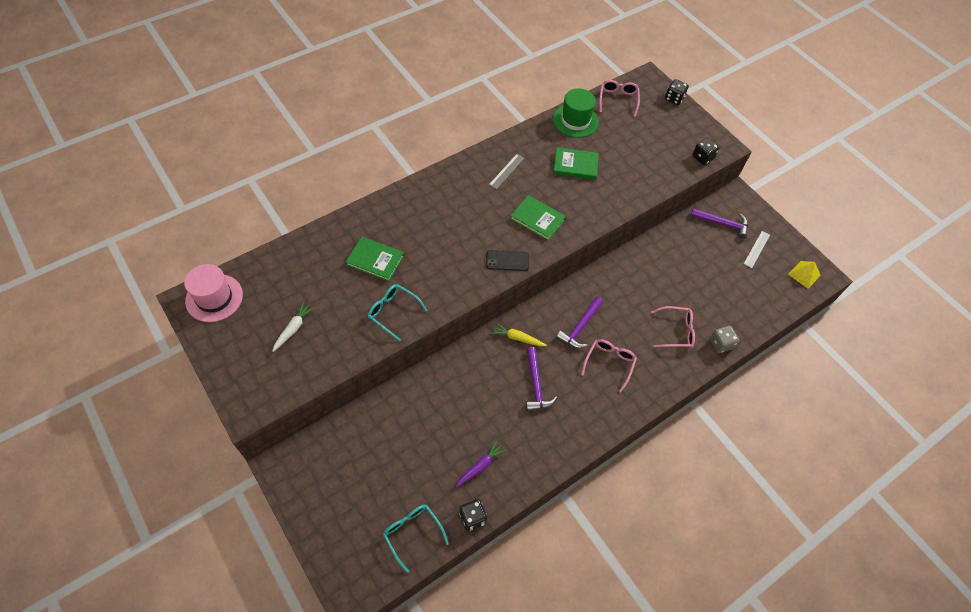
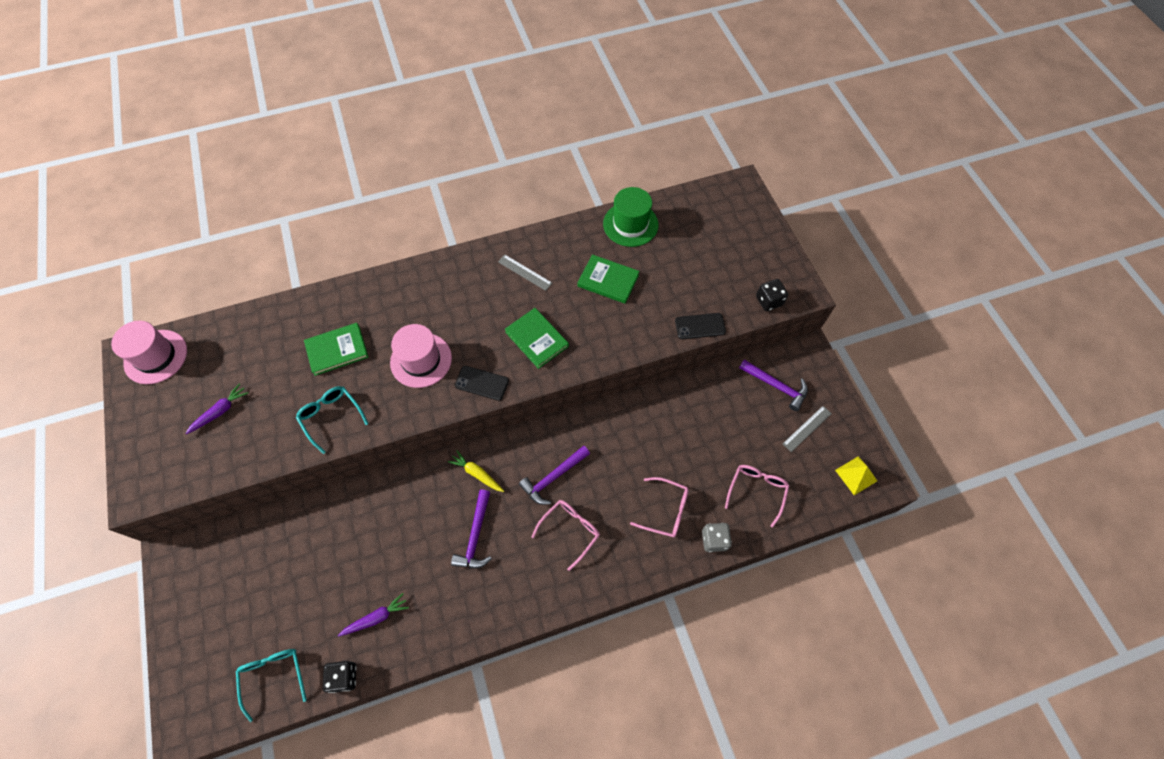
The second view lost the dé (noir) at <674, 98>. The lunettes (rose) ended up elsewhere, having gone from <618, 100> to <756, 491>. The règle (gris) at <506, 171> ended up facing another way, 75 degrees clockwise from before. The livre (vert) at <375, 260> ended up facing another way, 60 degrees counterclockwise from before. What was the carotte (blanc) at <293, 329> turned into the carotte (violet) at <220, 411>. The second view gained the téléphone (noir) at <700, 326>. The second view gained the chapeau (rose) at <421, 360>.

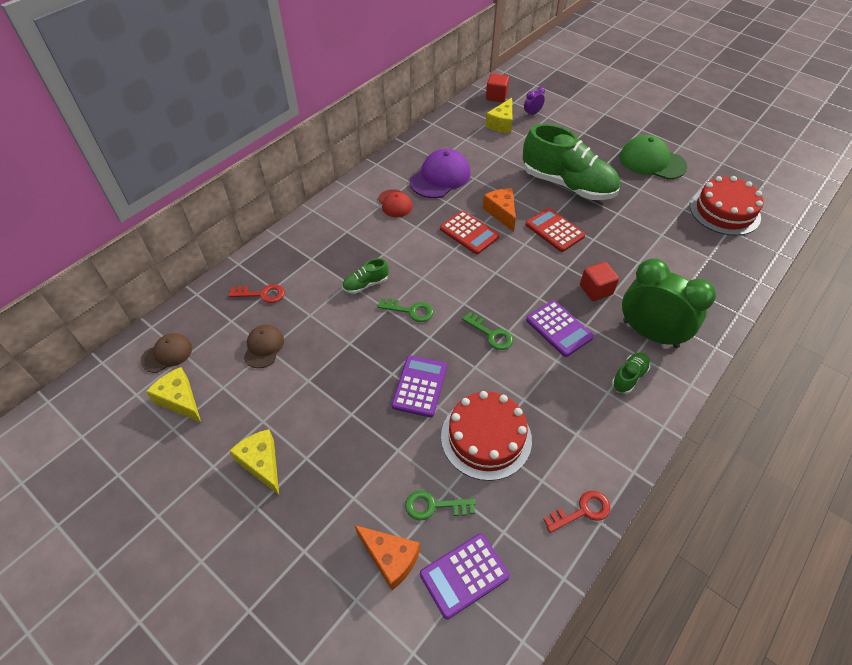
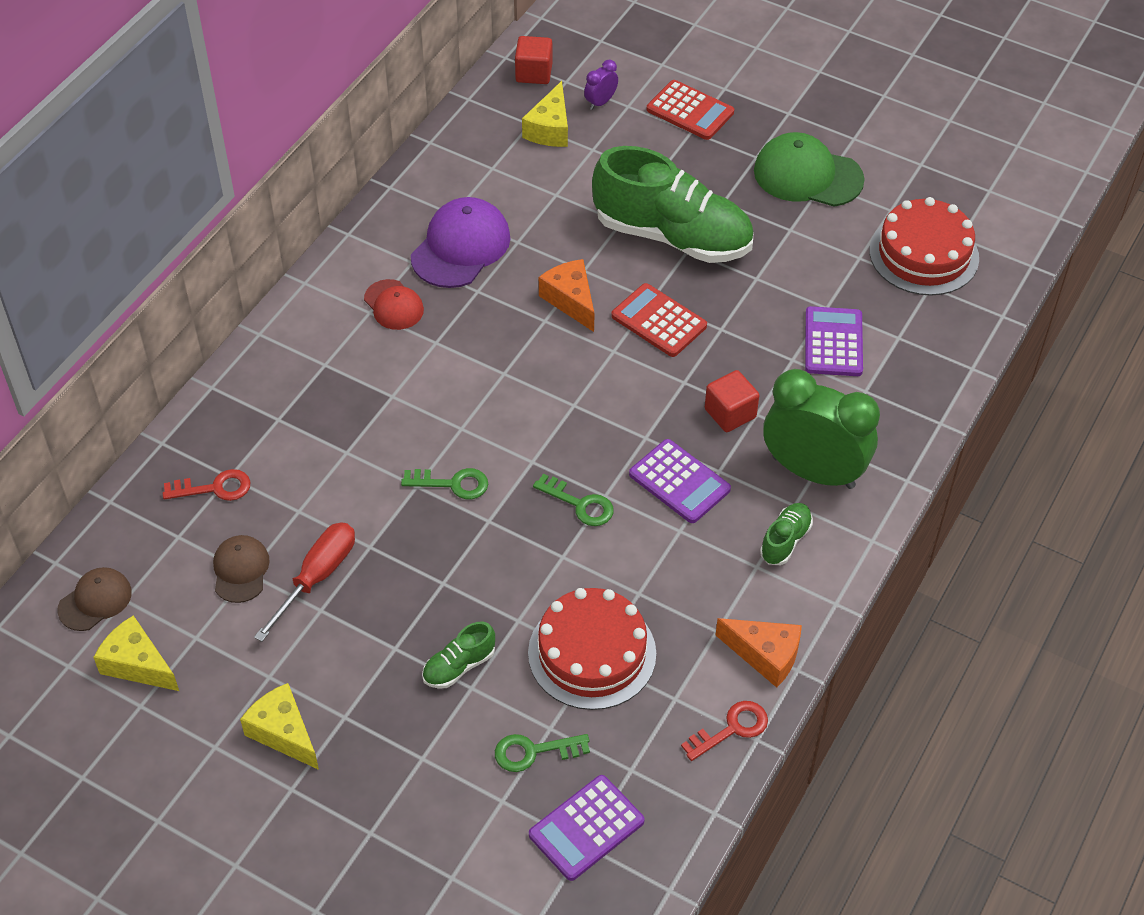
The calculatrice (rouge) ended up elsewhere, having gone from <469, 233> to <690, 111>. The chaussure (vert) ended up elsewhere, having gone from <365, 284> to <459, 666>. The calculatrice (violet) ended up elsewhere, having gone from <419, 386> to <833, 342>. The fromage (orange) ended up elsewhere, having gone from <390, 558> to <765, 655>. The second view gained the tournevis (rouge) at <317, 577>.

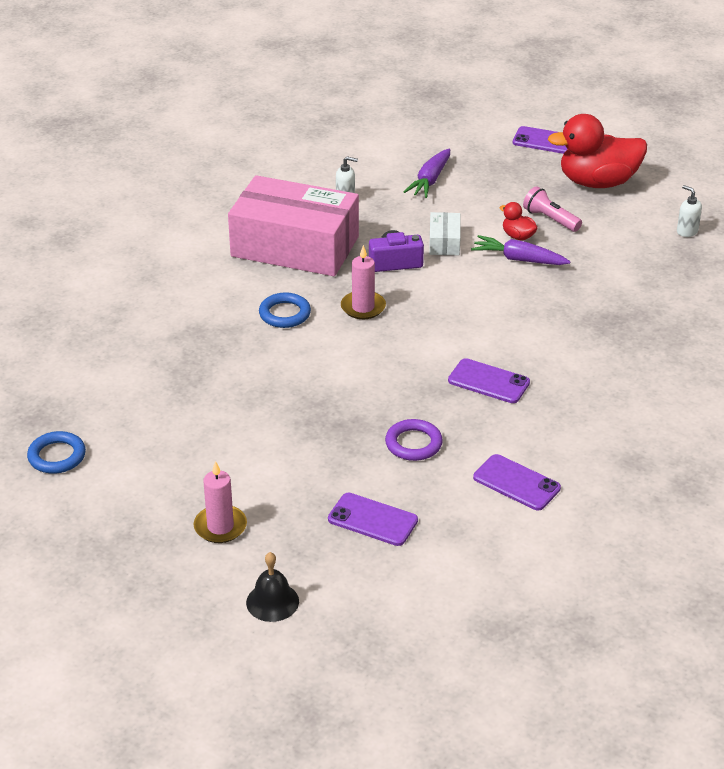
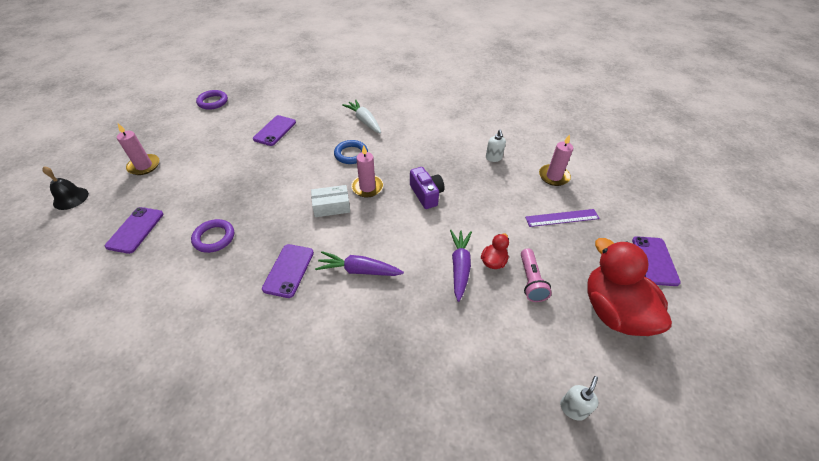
The carotte (violet) ended up elsewhere, having gone from <430, 180> to <359, 270>. The second view lost the boîte (rose) at <295, 246>. The lampe de poche (rose) at <550, 219> ended up facing another way, 150 degrees clockwise from before. The boîte (blanc) ended up elsewhere, having gone from <444, 242> to <331, 206>. What was the anneau (bleu) at <57, 456> turned into the anneau (violet) at <213, 102>. The téléphone (violet) ended up elsewhere, having gone from <516, 483> to <275, 131>. The second view gained the carotte (blanc) at <364, 121>. The second view gained the bougie (rose) at <553, 176>. The second view gained the règle (violet) at <562, 218>.

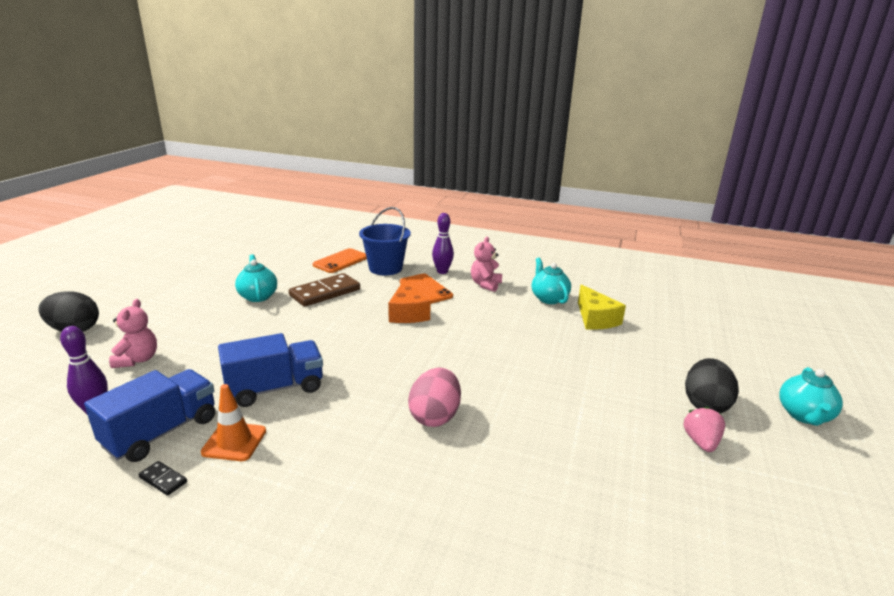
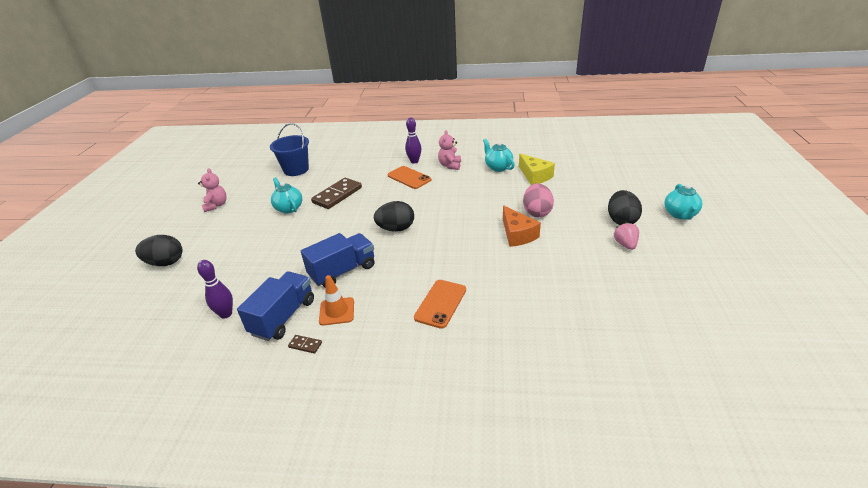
The seau (bleu) ended up elsewhere, having gone from <385, 268> to <296, 170>. The téléphone (orange) ended up elsewhere, having gone from <341, 261> to <440, 303>. The fromage (orange) ended up elsewhere, having gone from <407, 313> to <517, 234>. The ours en peluche (rose) ended up elsewhere, having gone from <137, 360> to <216, 205>. The œuf (rose) ended up elsewhere, having gone from <435, 416> to <537, 212>. What was the domino (noir) at <163, 479> turned into the domino (marron) at <305, 345>. The second view gained the œuf (noir) at <396, 229>.

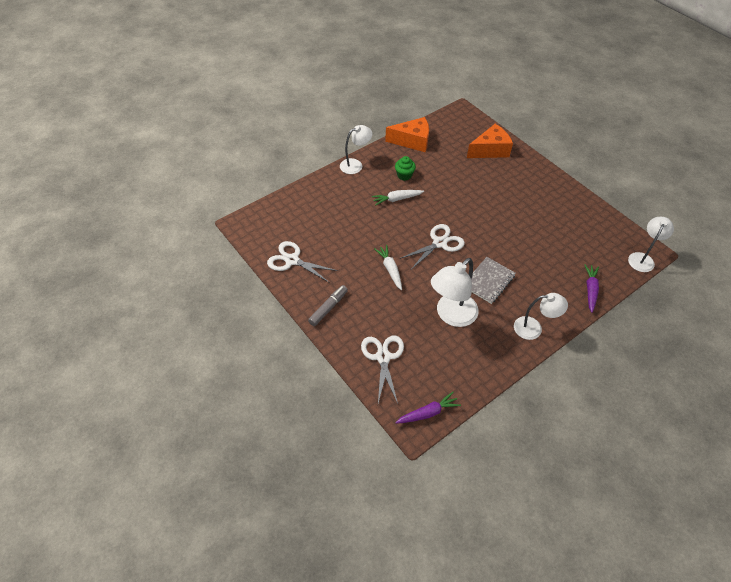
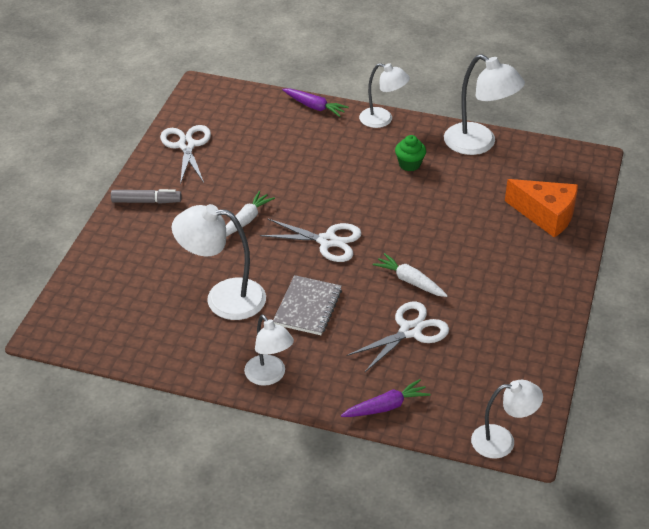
Where the fromage (orange) stood at <412, 141>, the lampe (blanc) came to stand at <479, 144>. The carotte (blanc) ended up elsewhere, having gone from <396, 199> to <410, 281>. The carnet (gris) at <488, 281> ended up facing another way, 75 degrees counterclockwise from before. The ciseaux (blanc) ended up elsewhere, having gone from <383, 357> to <410, 331>. The carotte (violet) ended up elsewhere, having gone from <428, 413> to <314, 107>.

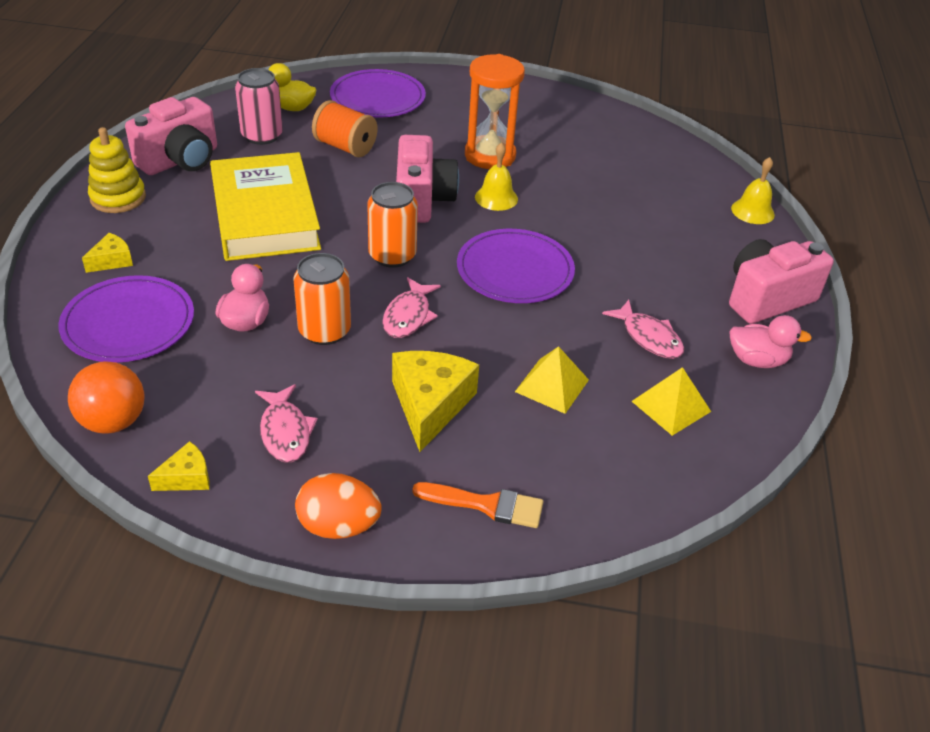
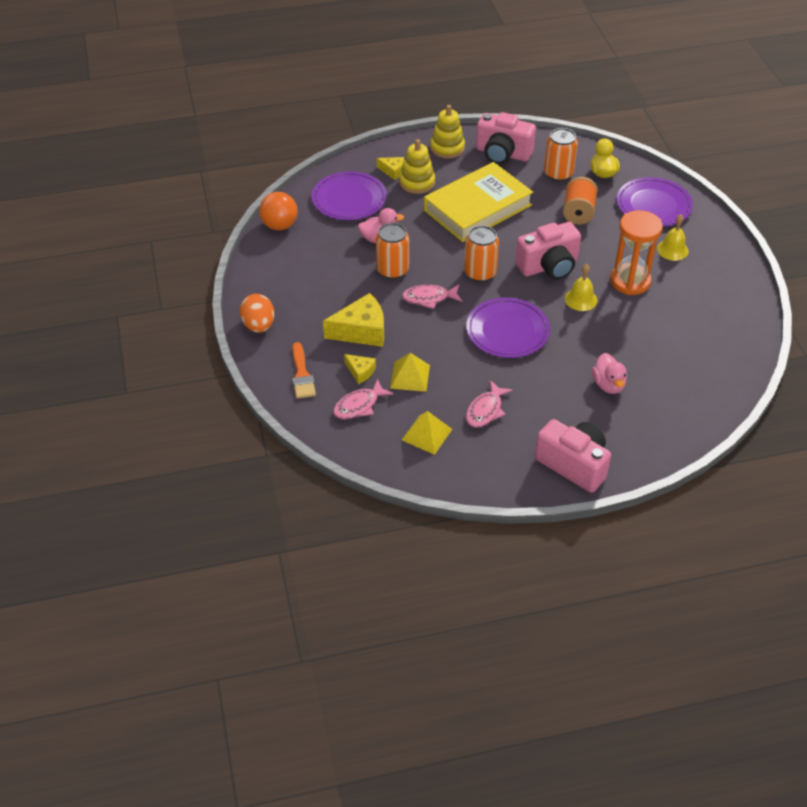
What was the canette (rose) at <262, 136> turned into the canette (orange) at <558, 173>. The cloche (jaune) ended up elsewhere, having gone from <752, 211> to <672, 250>. The canard (rose) ended up elsewhere, having gone from <757, 360> to <608, 385>. The poisson (rose) ended up elsewhere, having gone from <285, 431> to <359, 406>. The fromage (jaune) ended up elsewhere, having gone from <187, 477> to <360, 372>. The second view gained the jouet à empiler (jaune) at <417, 183>.

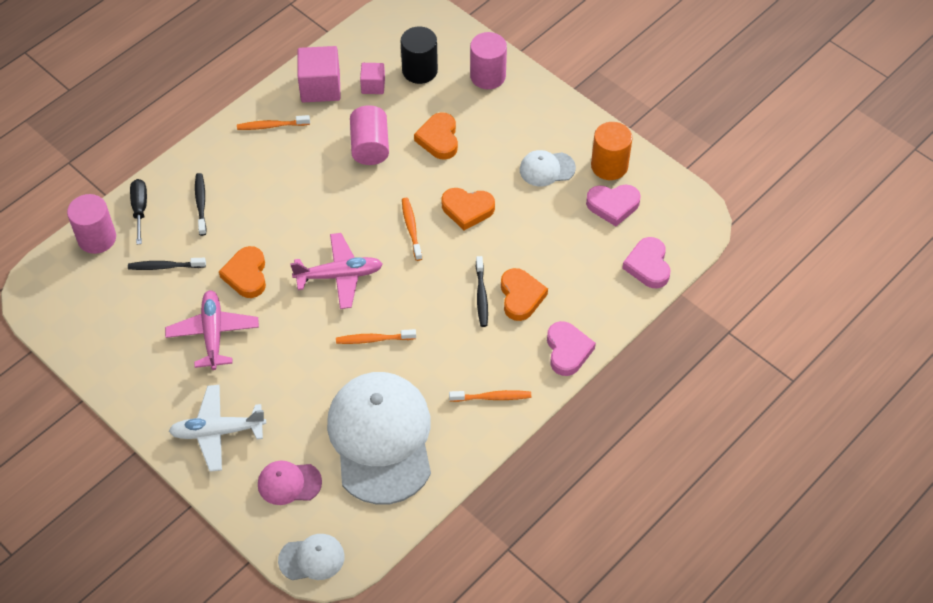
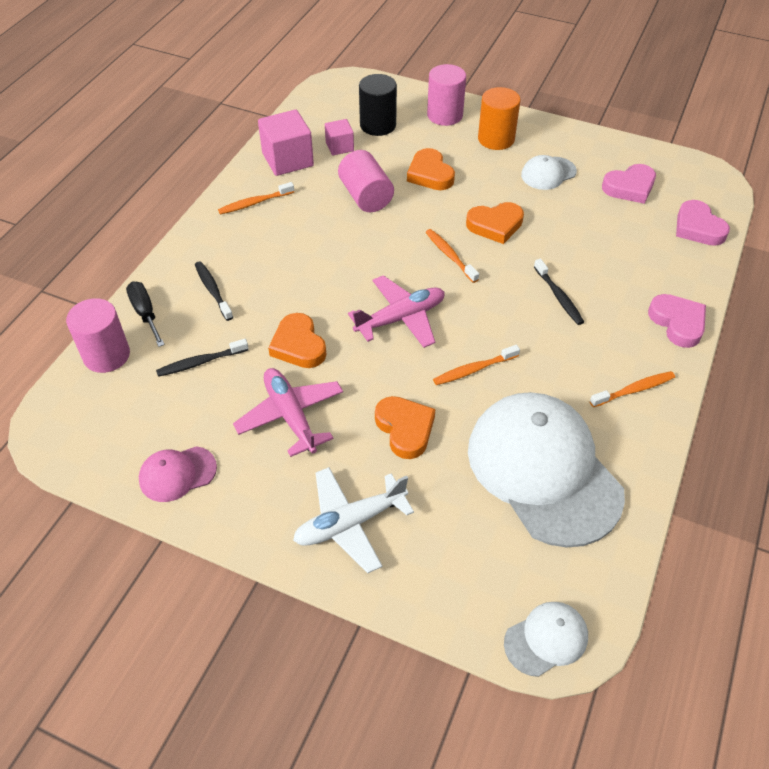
The cylindre (orange) ended up elsewhere, having gone from <609, 166> to <496, 139>. The cœur (orange) ended up elsewhere, having gone from <521, 296> to <405, 429>. The casquette (rose) ended up elsewhere, having gone from <289, 483> to <177, 474>.

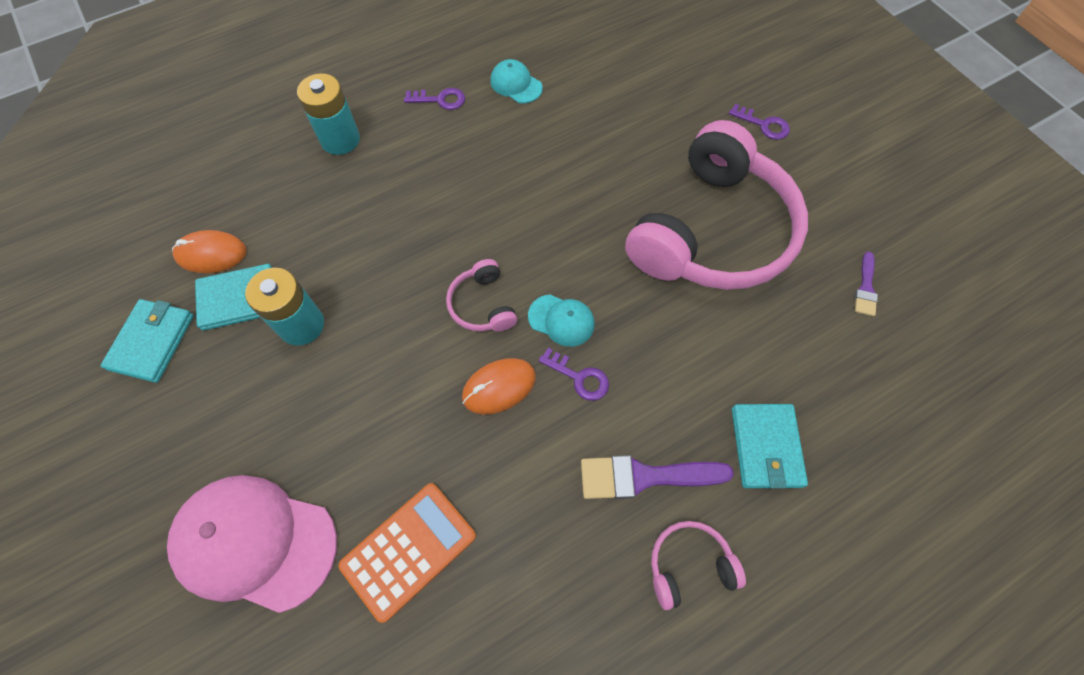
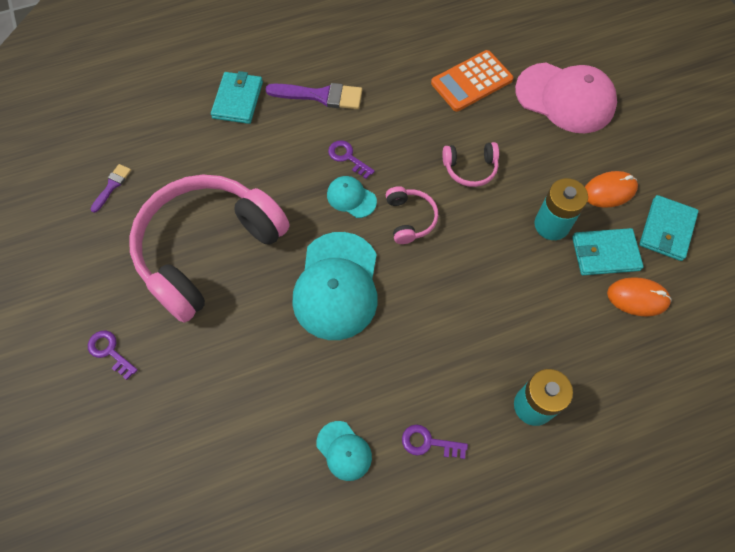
The souris (orange) ended up elsewhere, having gone from <499, 387> to <609, 191>. The casque audio (rose) ended up elsewhere, having gone from <689, 565> to <470, 168>. The second view gained the casquette (turquoise) at <336, 286>.

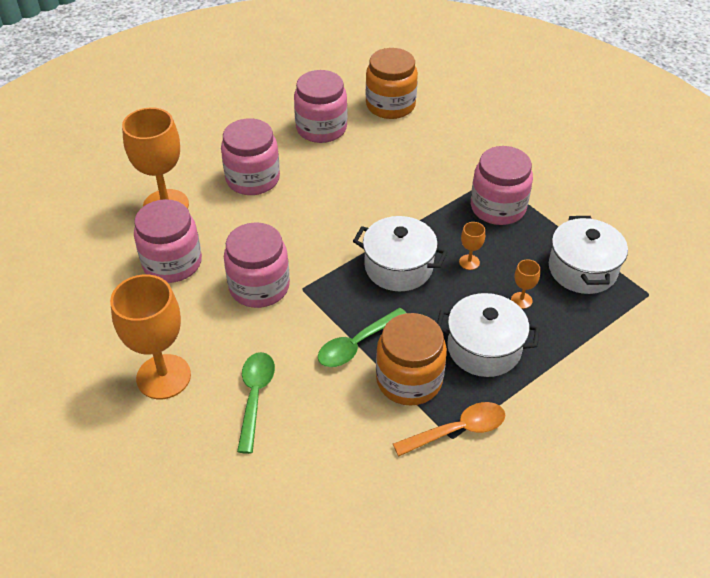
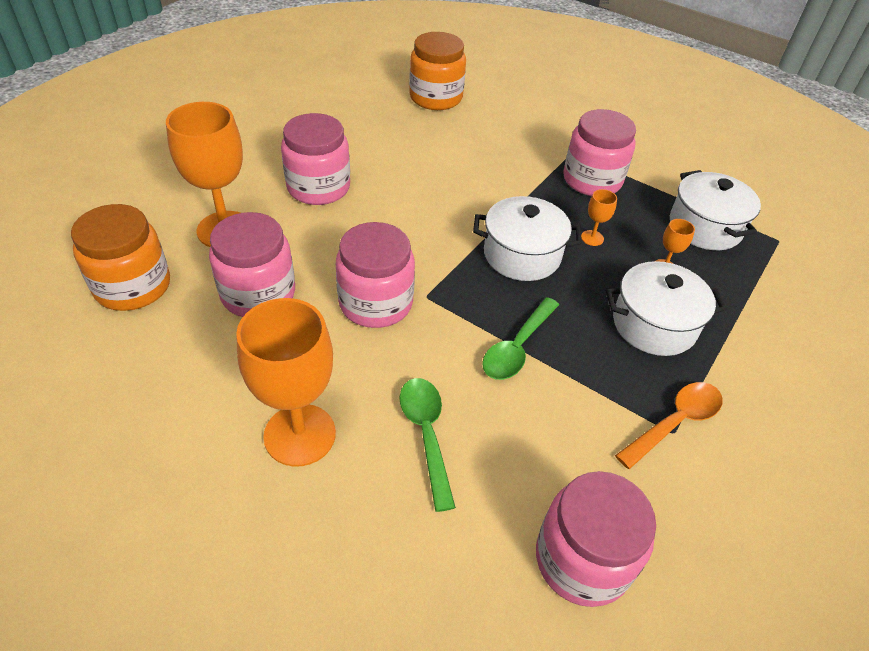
The bocal (rose) ended up elsewhere, having gone from <321, 128> to <582, 559>. The bocal (orange) ended up elsewhere, having gone from <409, 380> to <133, 286>.

